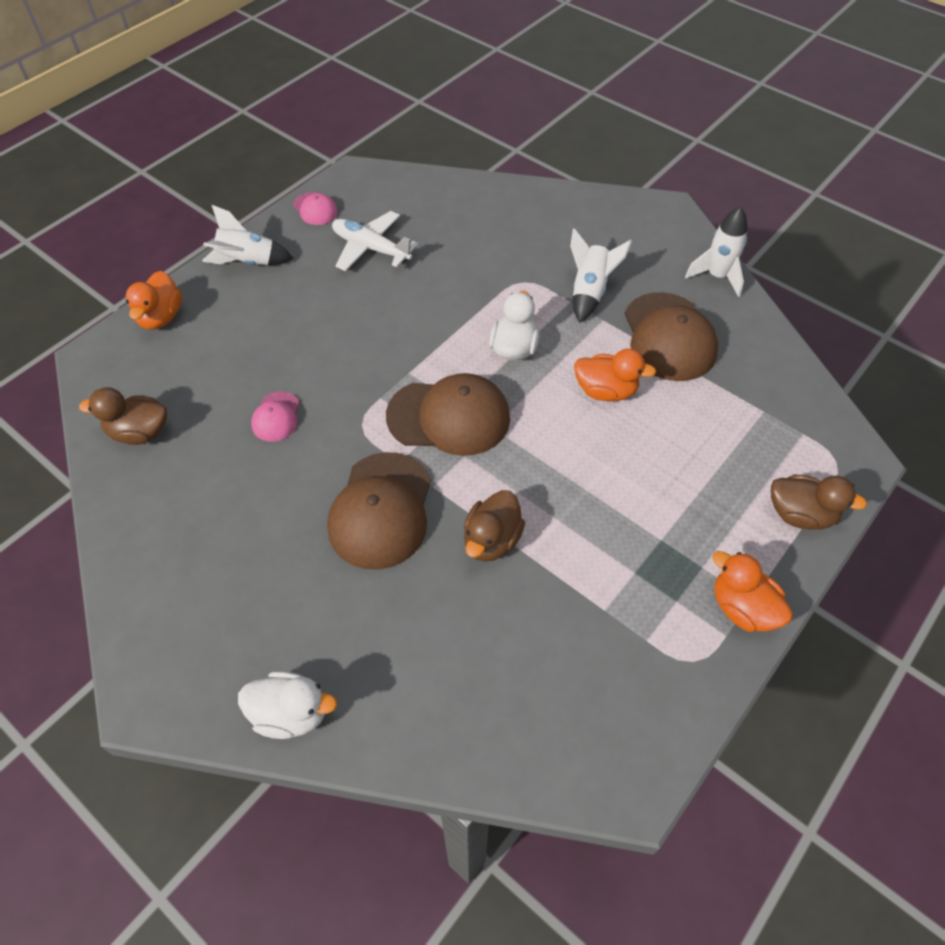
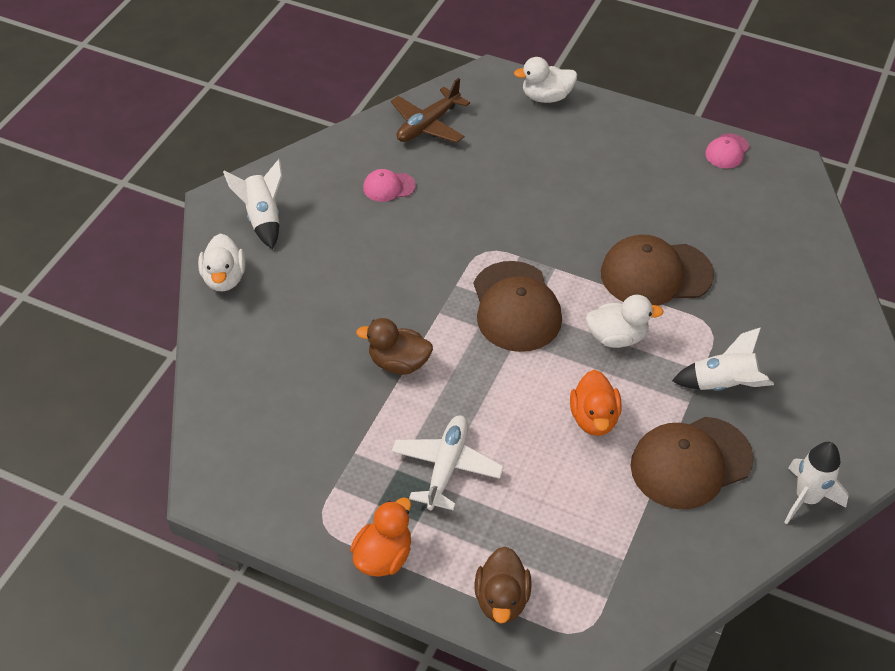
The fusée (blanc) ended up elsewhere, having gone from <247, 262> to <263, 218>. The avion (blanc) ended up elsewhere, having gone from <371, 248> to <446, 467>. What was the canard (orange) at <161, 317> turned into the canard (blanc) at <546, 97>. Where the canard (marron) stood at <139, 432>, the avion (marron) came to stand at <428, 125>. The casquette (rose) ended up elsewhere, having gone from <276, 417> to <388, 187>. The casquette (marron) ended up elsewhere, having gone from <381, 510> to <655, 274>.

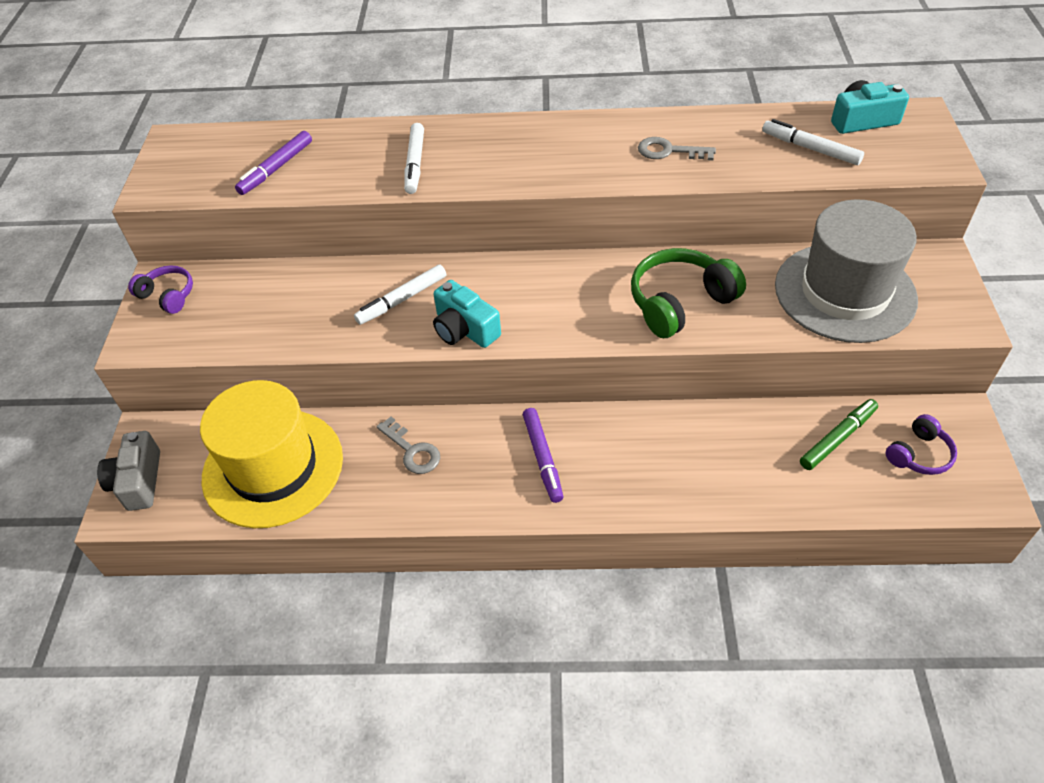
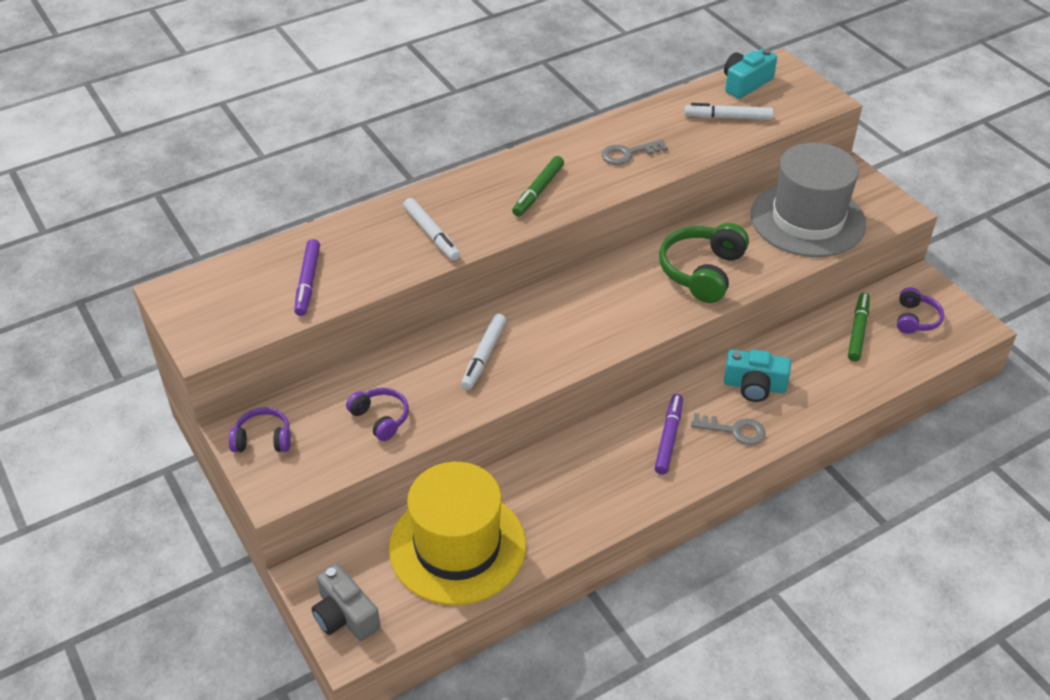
The appareil photo (turquoise) ended up elsewhere, having gone from <464, 329> to <754, 386>. The feutre (violet) at <543, 458> ended up facing another way, 120 degrees counterclockwise from before. The clé (gris) ended up elsewhere, having gone from <412, 451> to <734, 430>. The second view gained the feutre (vert) at <538, 191>. The second view gained the casque audio (violet) at <380, 418>.

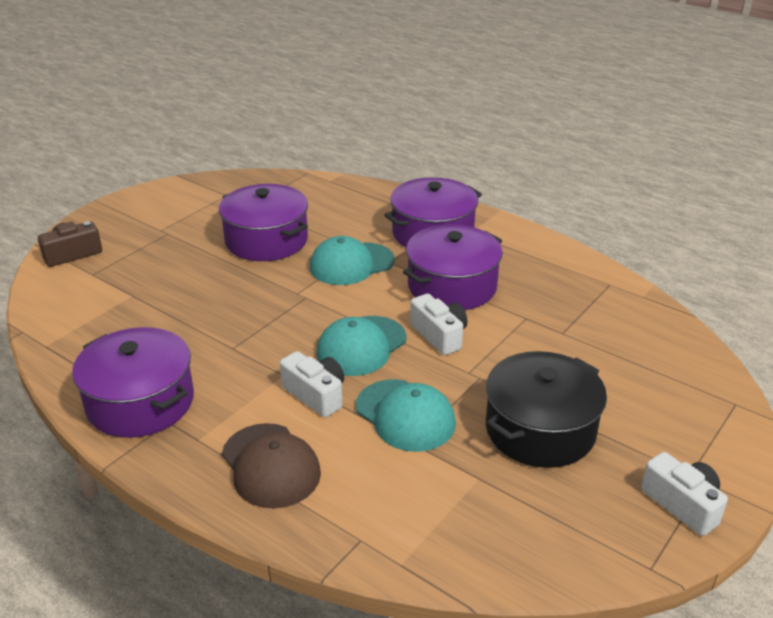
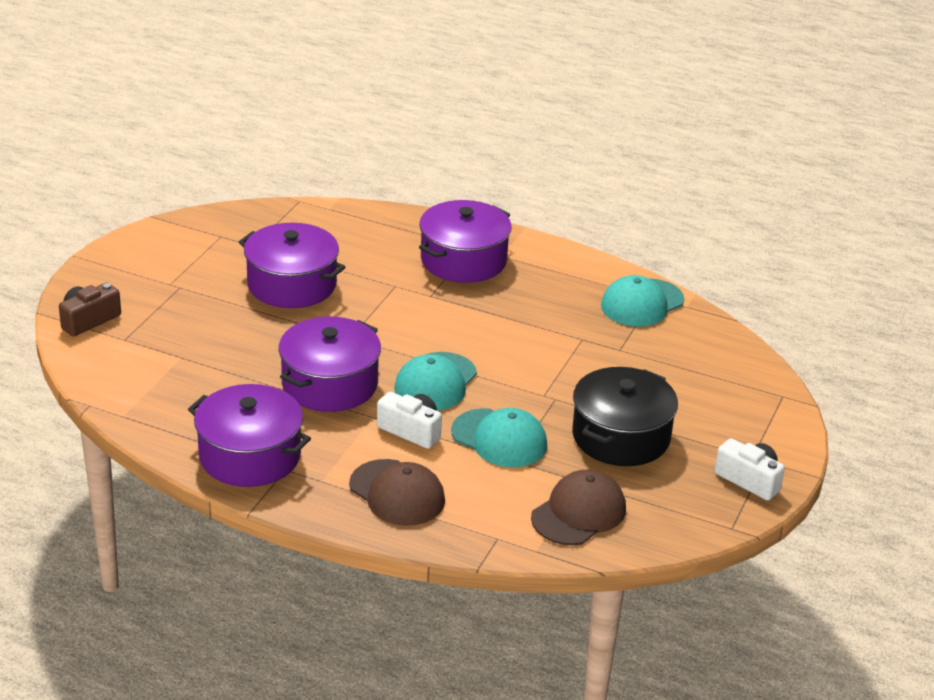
The marmite (violet) ended up elsewhere, having gone from <452, 286> to <330, 384>. The casquette (turquoise) ended up elsewhere, having gone from <351, 264> to <642, 303>. The second view lost the appareil photo (blanc) at <439, 335>. The second view gained the casquette (marron) at <579, 513>.

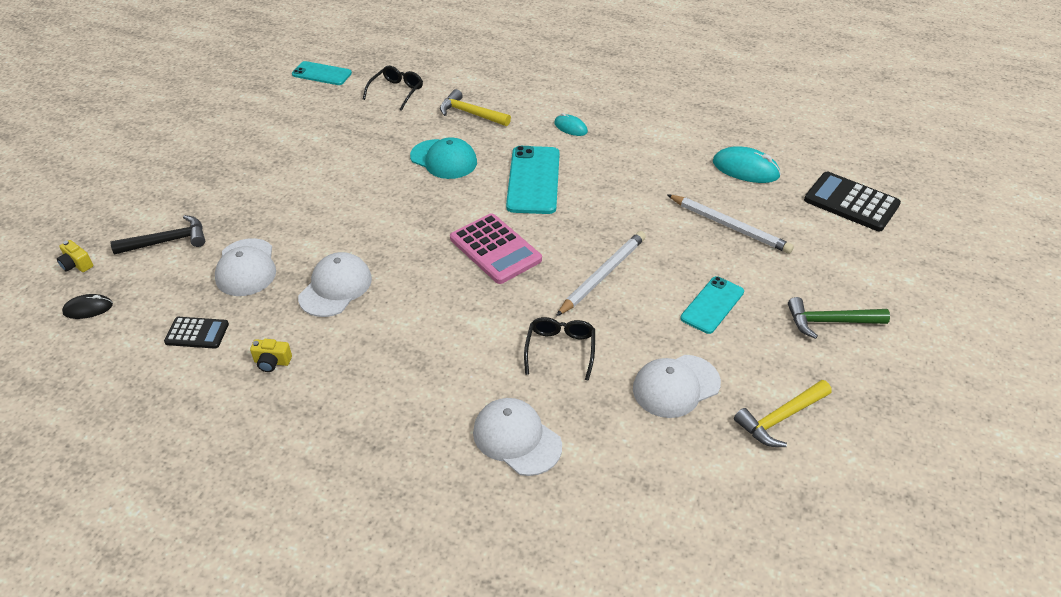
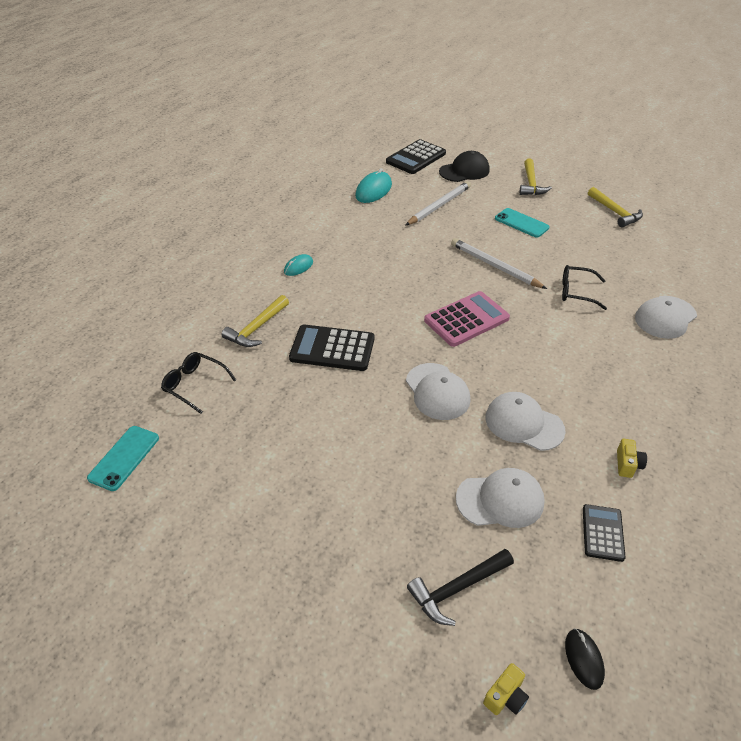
Where the casquette (turquoise) stood at <444, 159>, the calculatrice (noir) came to stand at <332, 348>. The second view lost the téléphone (turquoise) at <533, 180>. The marteau (noir) at <167, 241> ended up facing another way, 105 degrees counterclockwise from before. What was the marteau (vert) at <830, 322> turned into the marteau (jaune) at <531, 184>. The casquette (blanc) ended up elsewhere, having gone from <676, 386> to <437, 391>. The second view gained the casquette (noir) at <464, 171>.

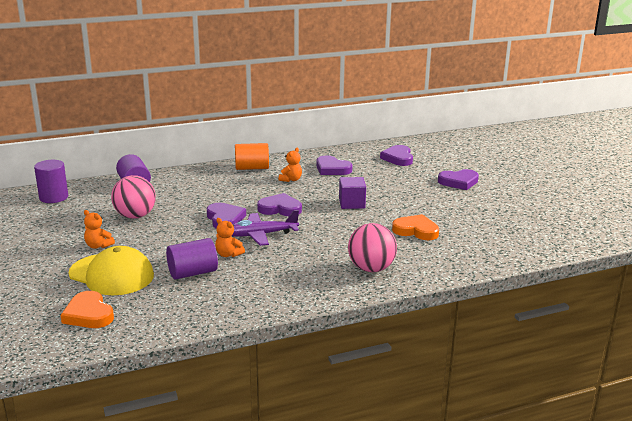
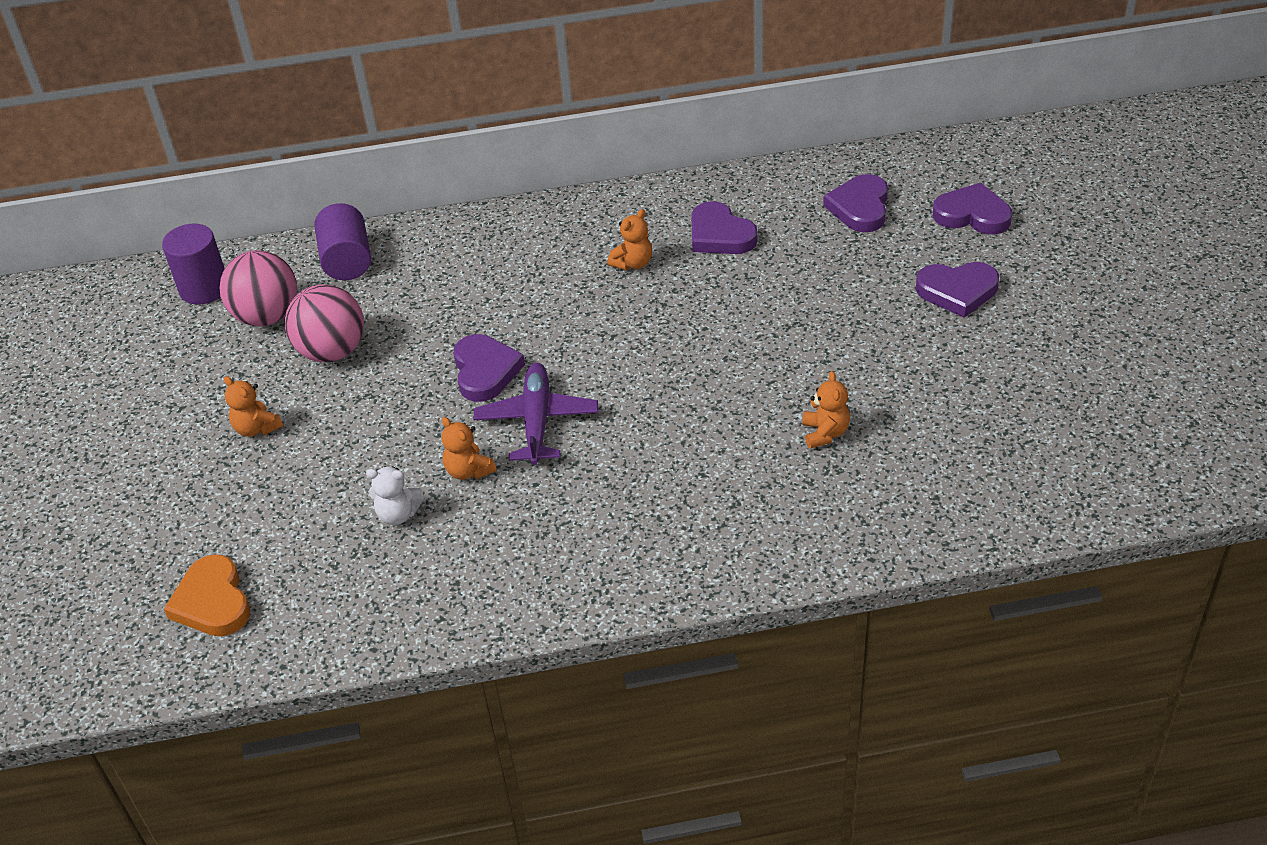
The second view lost the cylindre (orange) at <252, 168>. The second view lost the cube (violet) at <352, 203>. The cœur (violet) ended up elsewhere, having gone from <280, 209> to <972, 215>. The avion (violet) at <260, 235> ended up facing another way, 90 degrees clockwise from before. Where the cœur (orange) stood at <416, 231>, the ours en peluche (orange) came to stand at <825, 433>. The balle (rose) ended up elsewhere, having gone from <371, 269> to <267, 316>. Where the cylindre (violet) stood at <193, 273>, the ours en peluche (blanc) came to stand at <398, 514>. The second view lost the casquette (jaune) at <111, 274>.

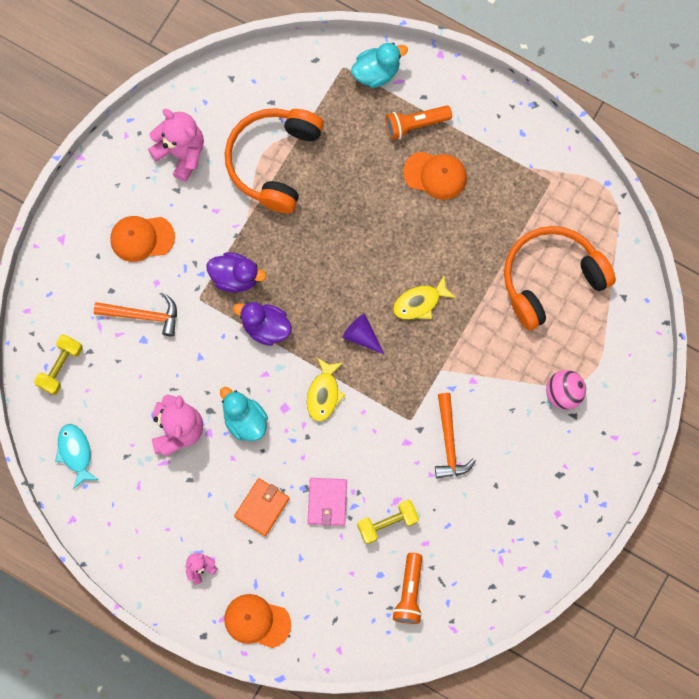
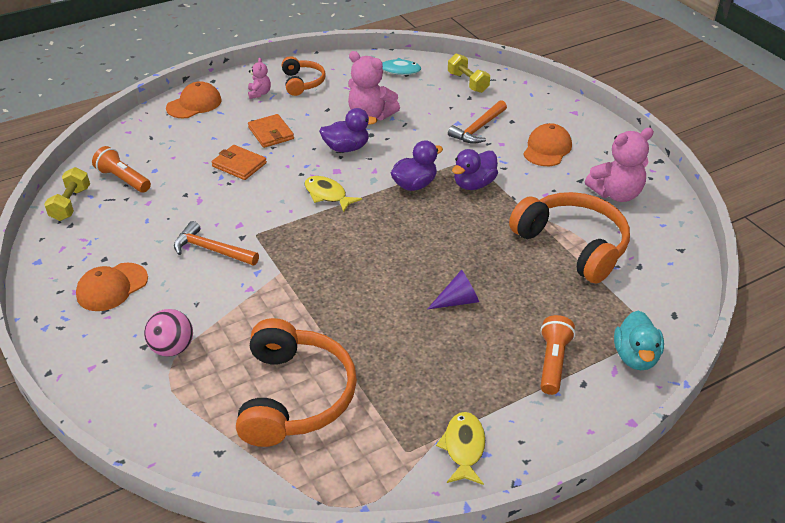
The casquette (orange) ended up elsewhere, having gone from <435, 175> to <112, 287>. The poisson (jaune) ended up elsewhere, having gone from <420, 302> to <463, 447>. The cône (violet) ended up elsewhere, having gone from <362, 336> to <458, 301>. What was the canard (turquoise) at <245, 420> turned into the canard (violet) at <346, 148>. What was the portefeuille (rose) at <327, 502> turned into the portefeuille (orange) at <239, 165>. The haltère (jaune) ended up elsewhere, having gone from <387, 523> to <71, 204>. The second view gained the casque audio (orange) at <302, 82>.

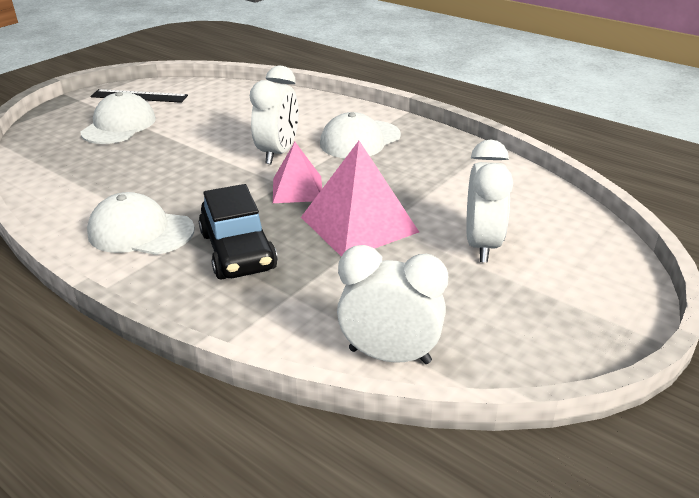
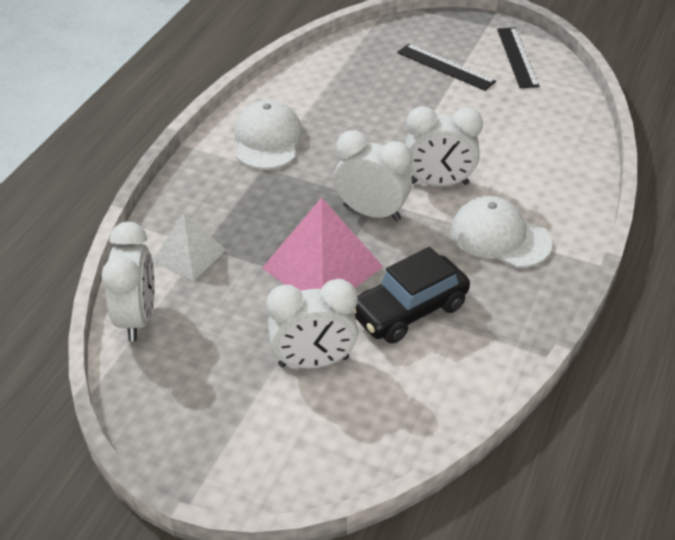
Where the casquette (blanc) stood at <119, 125>, the règle (noir) came to stand at <445, 67>. Where the pyramide (rose) stood at <297, 189>, the réveil (blanc) came to stand at <372, 213>. The voiture (noir) ended up elsewhere, having gone from <238, 251> to <409, 310>. The second view gained the pyramide (blanc) at <189, 255>.

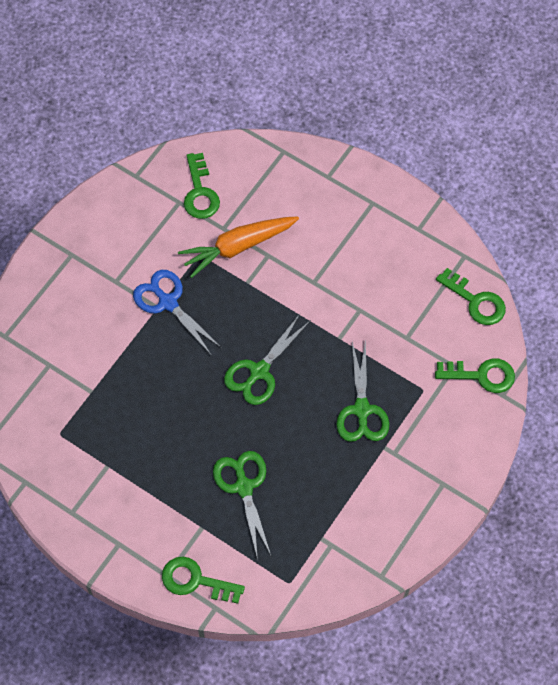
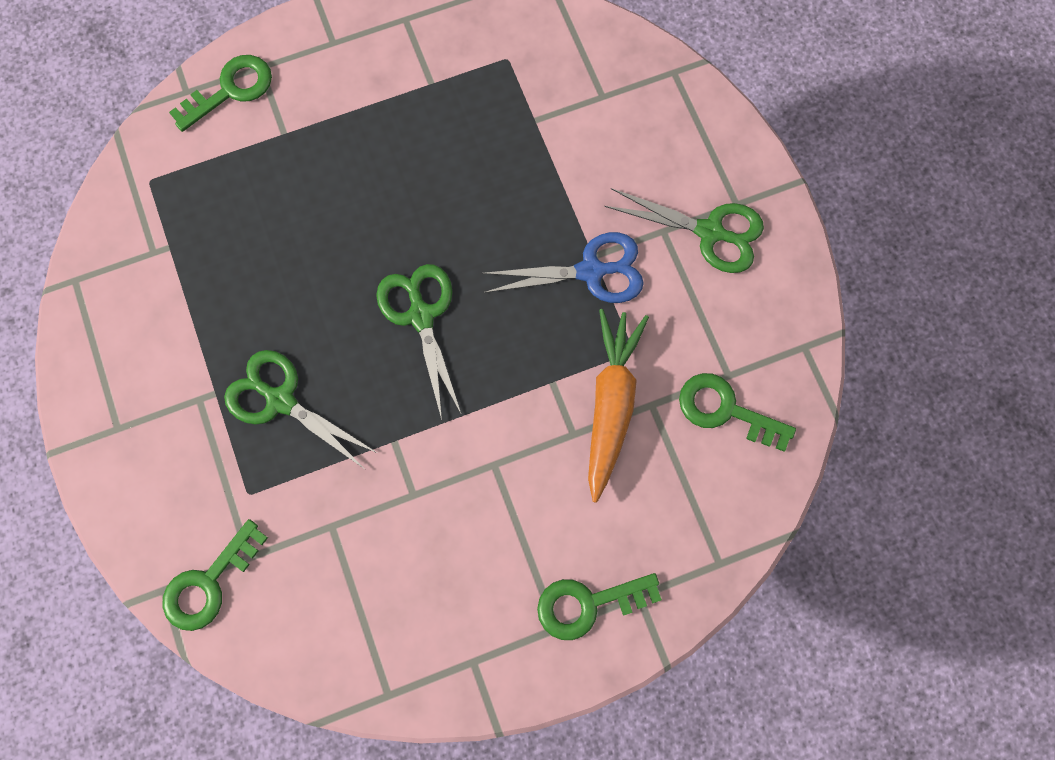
The clé (vert) ended up elsewhere, having gone from <476, 301> to <587, 604>. The ciseaux (vert) ended up elsewhere, having gone from <244, 487> to <710, 232>.

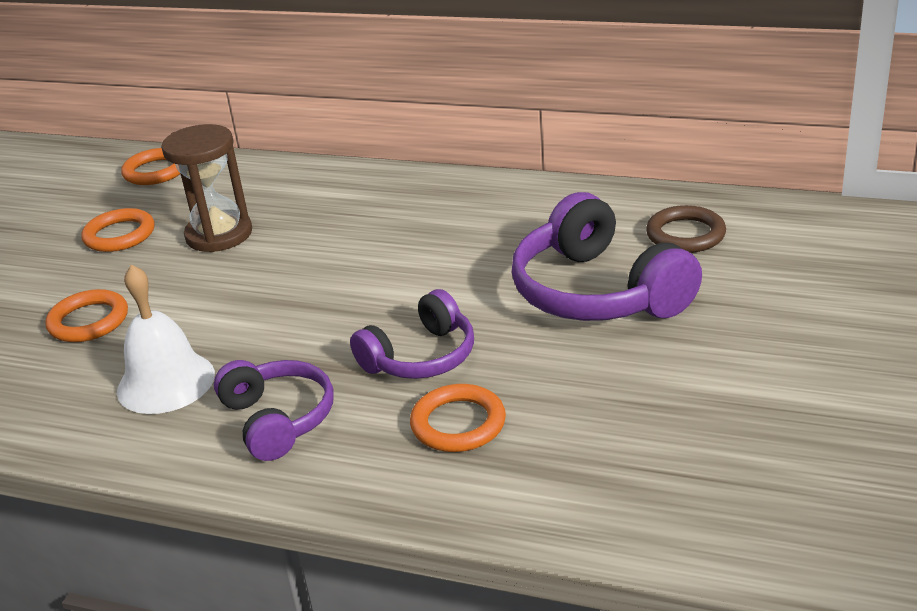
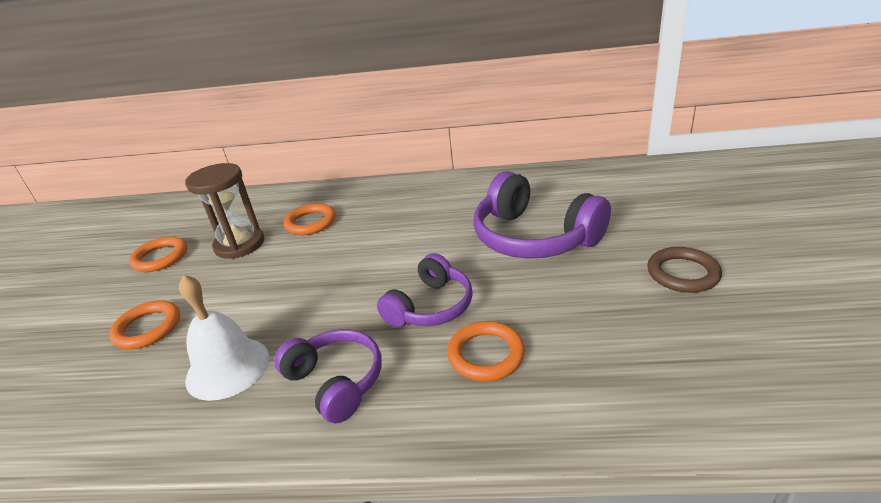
The anneau (orange) ended up elsewhere, having gone from <155, 171> to <310, 222>. The anneau (marron) ended up elsewhere, having gone from <685, 234> to <682, 273>.

